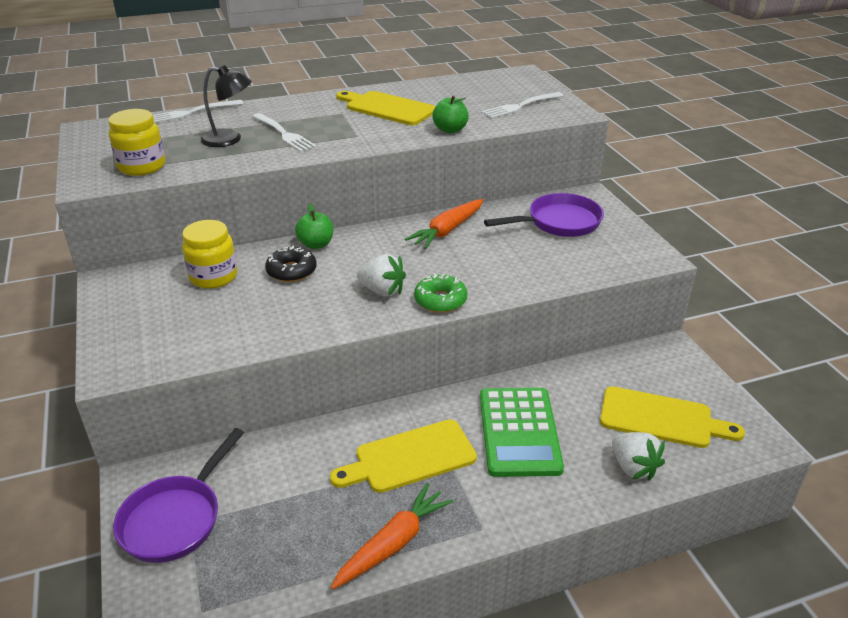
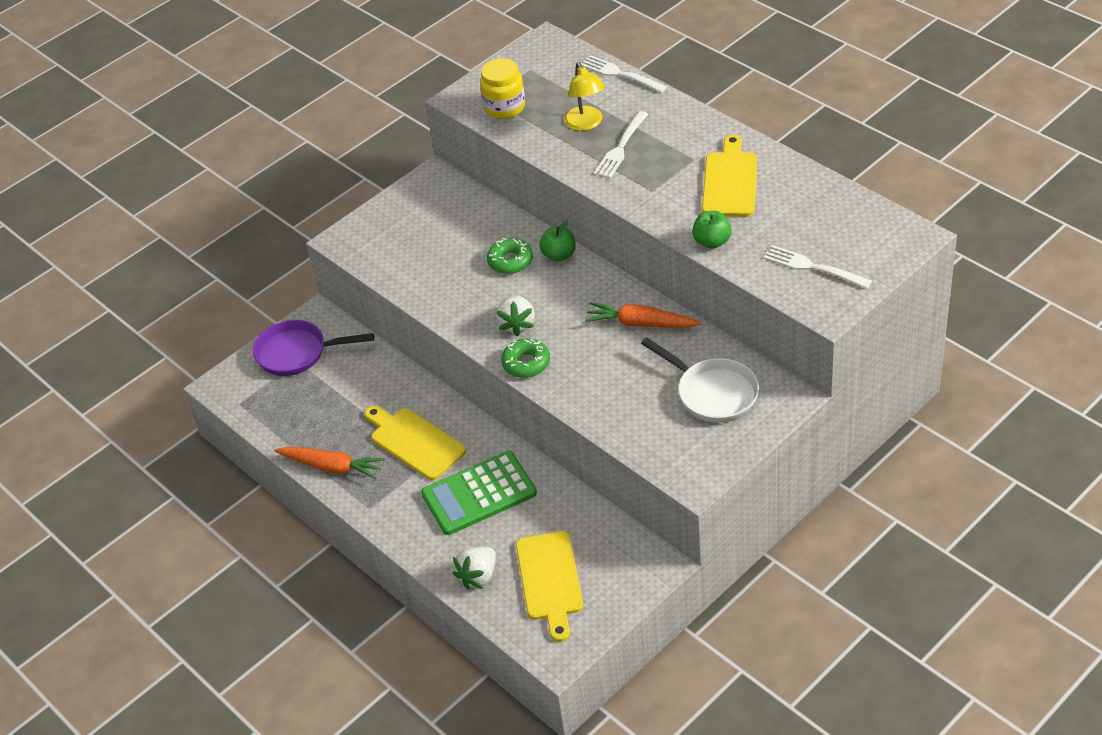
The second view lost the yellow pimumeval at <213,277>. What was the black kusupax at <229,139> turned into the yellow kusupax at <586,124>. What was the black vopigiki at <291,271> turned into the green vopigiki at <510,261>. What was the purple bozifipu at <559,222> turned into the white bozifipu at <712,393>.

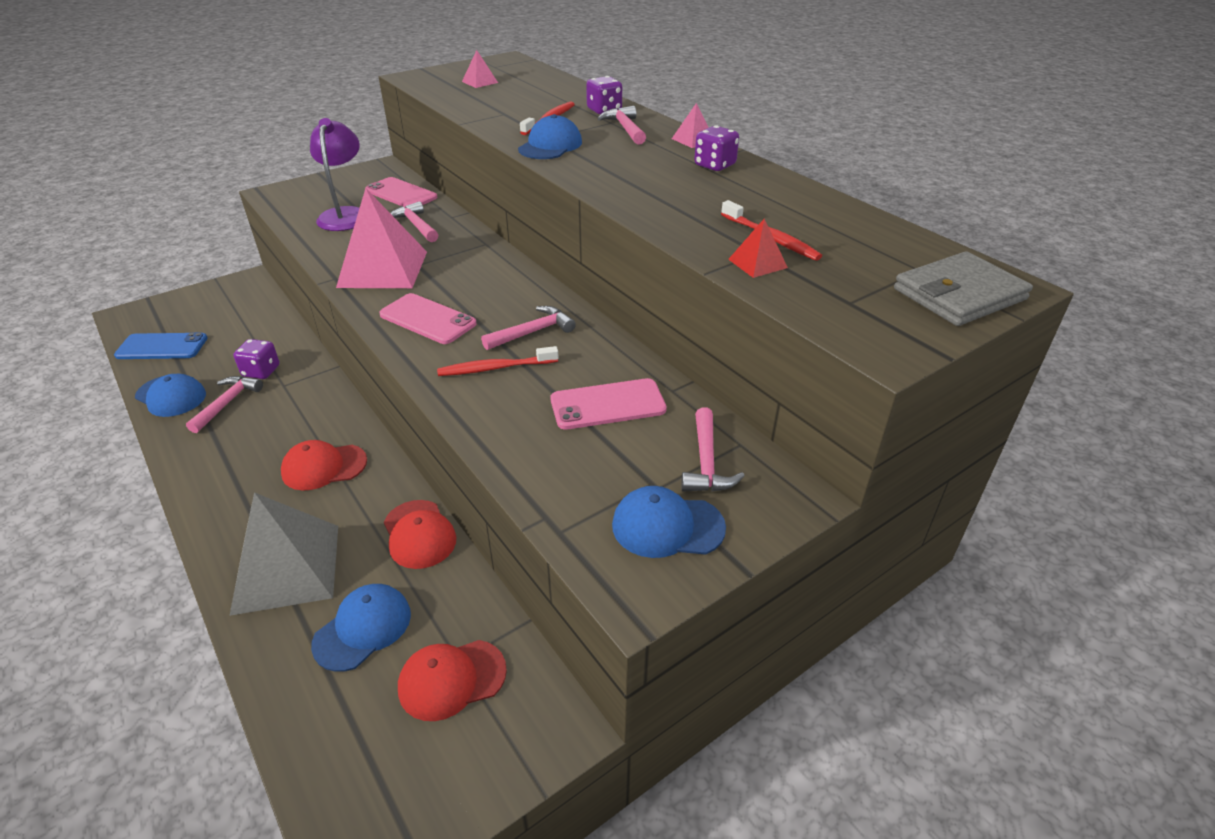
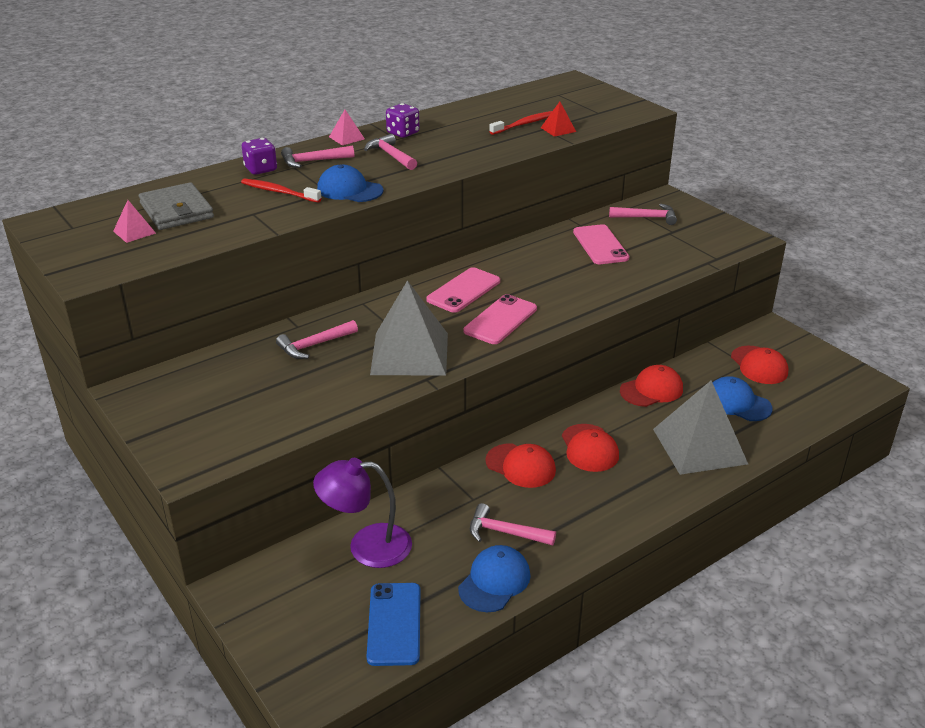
The second view lost the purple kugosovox at <261,371>. The purple kusupax ended up elsewhere, having gone from <345,215> to <367,546>. What was the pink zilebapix at <383,269> turned into the grey zilebapix at <410,353>. The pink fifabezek ended up elsewhere, having gone from <401,194> to <463,290>. The second view lost the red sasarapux at <495,368>. The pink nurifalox ended up elsewhere, having gone from <533,332> to <391,155>. The second view lost the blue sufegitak at <667,526>. The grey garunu ended up elsewhere, having gone from <959,294> to <176,210>. The second view gained the red sufegitak at <520,466>.

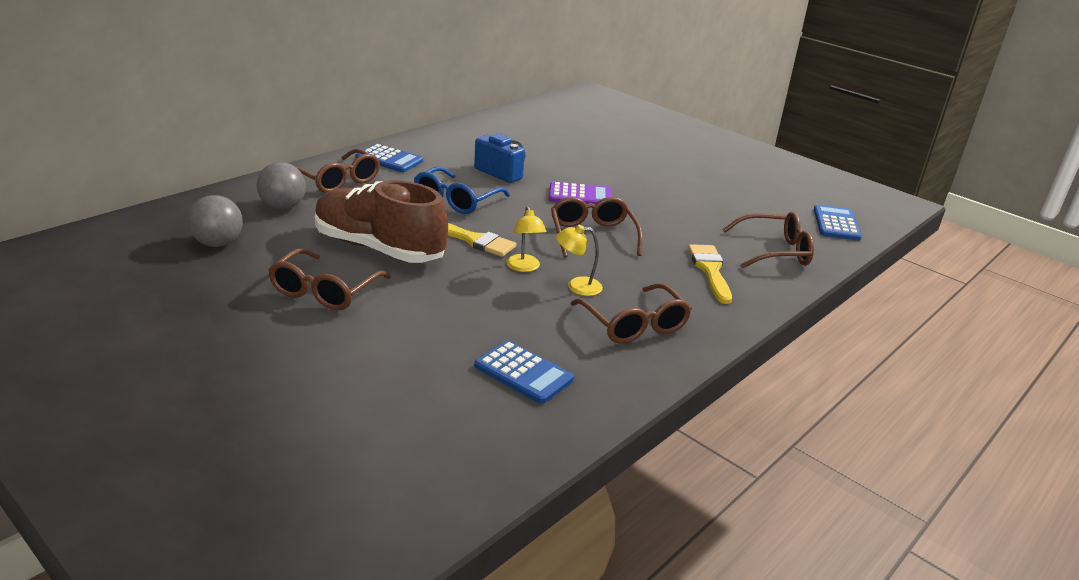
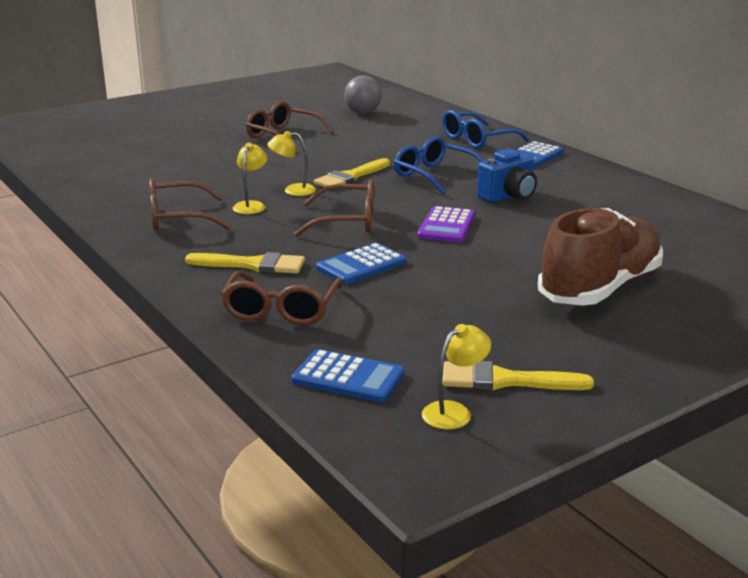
The second view lost the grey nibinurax at <283,207>. What was the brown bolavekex at <338,181> turned into the blue bolavekex at <477,140>. The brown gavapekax ended up elsewhere, having gone from <379,248> to <600,288>. The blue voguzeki ended up elsewhere, having gone from <523,373> to <361,265>. The second view gained the yellow kusupax at <454,411>. The second view gained the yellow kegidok at <505,380>.

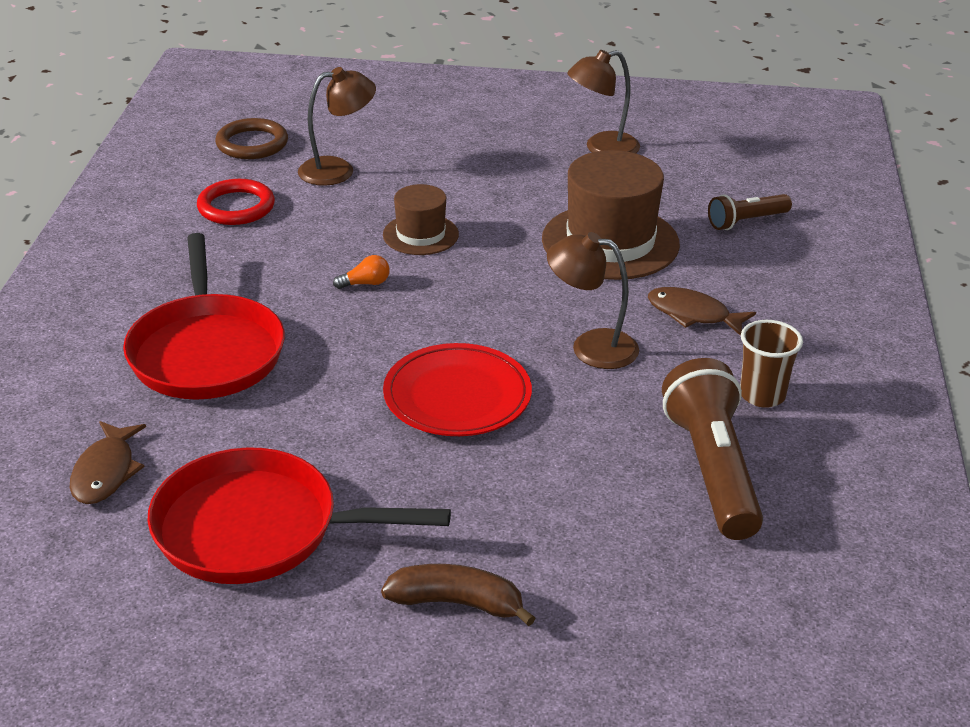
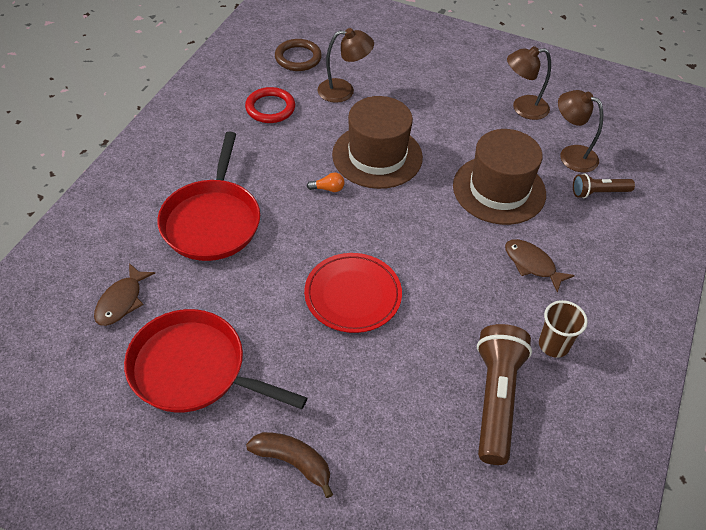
The size of the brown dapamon at <420,235> changed by a factor of 1.80. The brown kusupax ended up elsewhere, having gone from <591,347> to <571,155>.

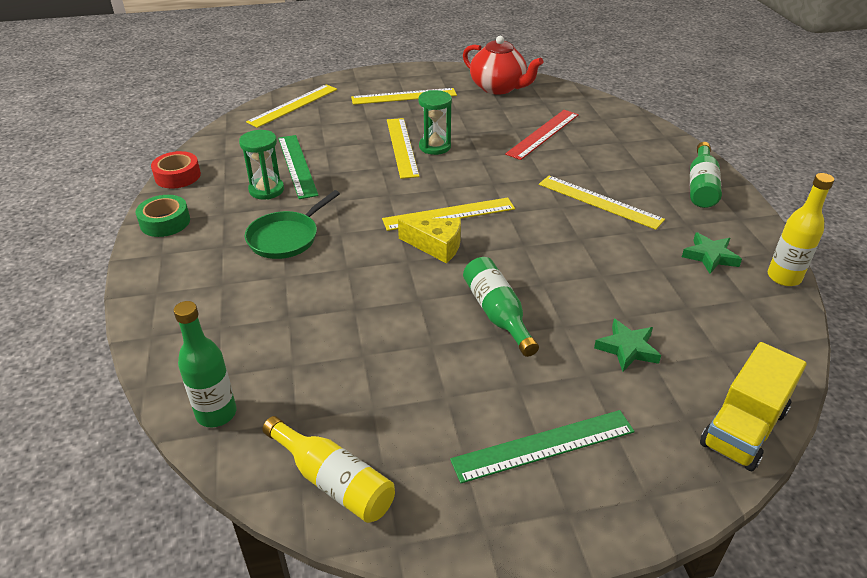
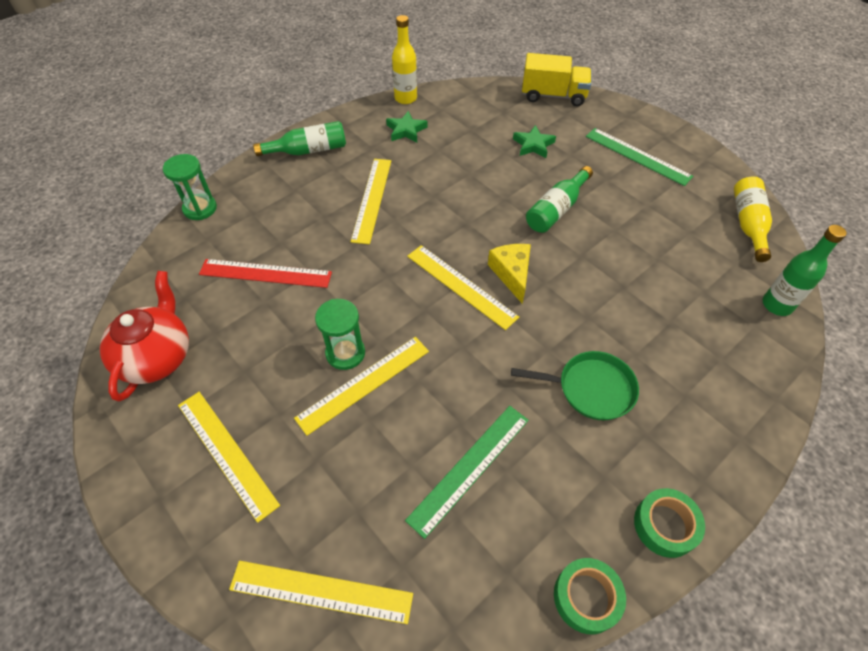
What was the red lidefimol at <177,176> turned into the green lidefimol at <586,597>. The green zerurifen ended up elsewhere, having gone from <266,190> to <200,208>.

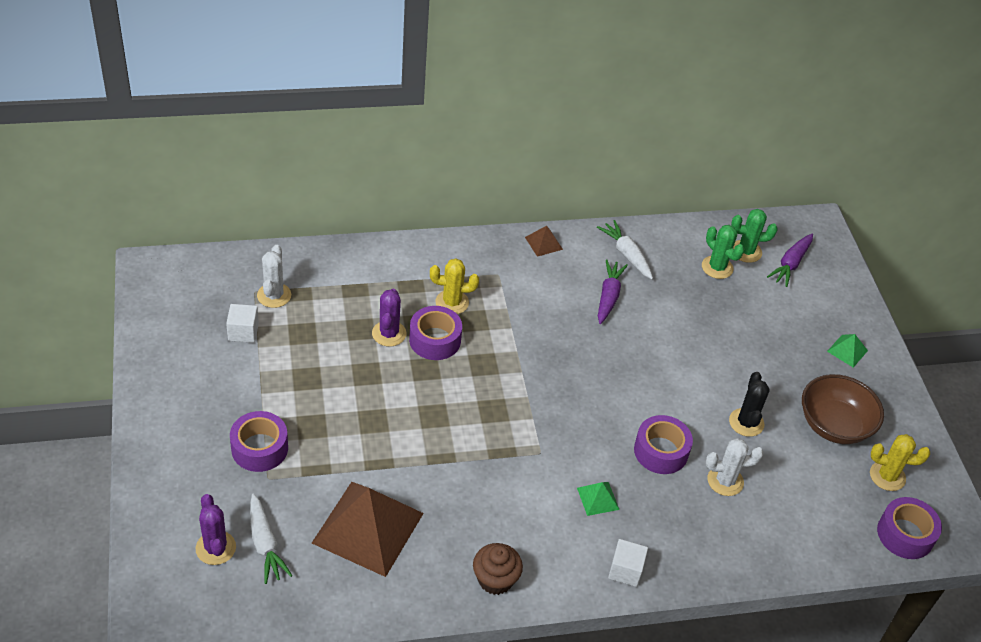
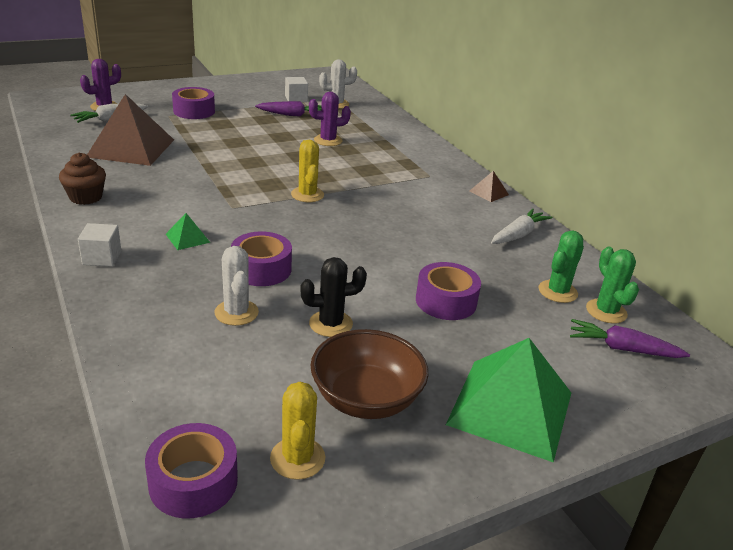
The purple lidefimol ended up elsewhere, having gone from <435,340> to <446,301>. The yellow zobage ended up elsewhere, having gone from <452,302> to <307,195>. The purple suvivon ended up elsewhere, having gone from <608,296> to <292,115>. The size of the green zilebapix at <847,351> changed by a factor of 2.35.

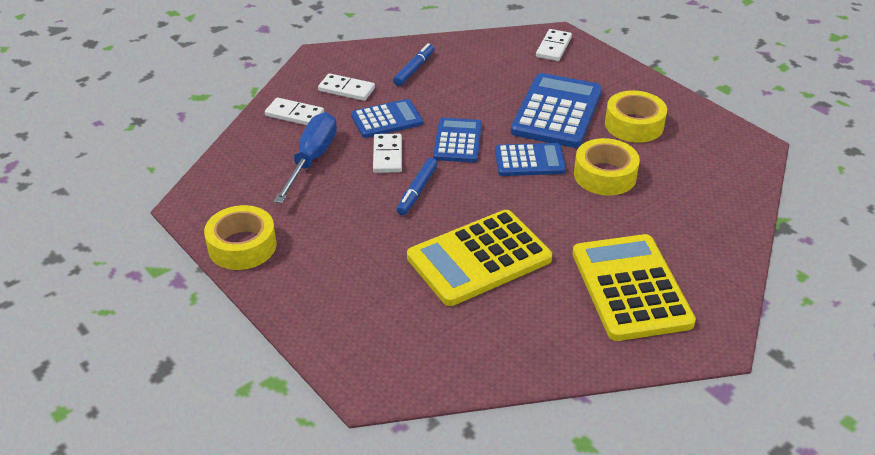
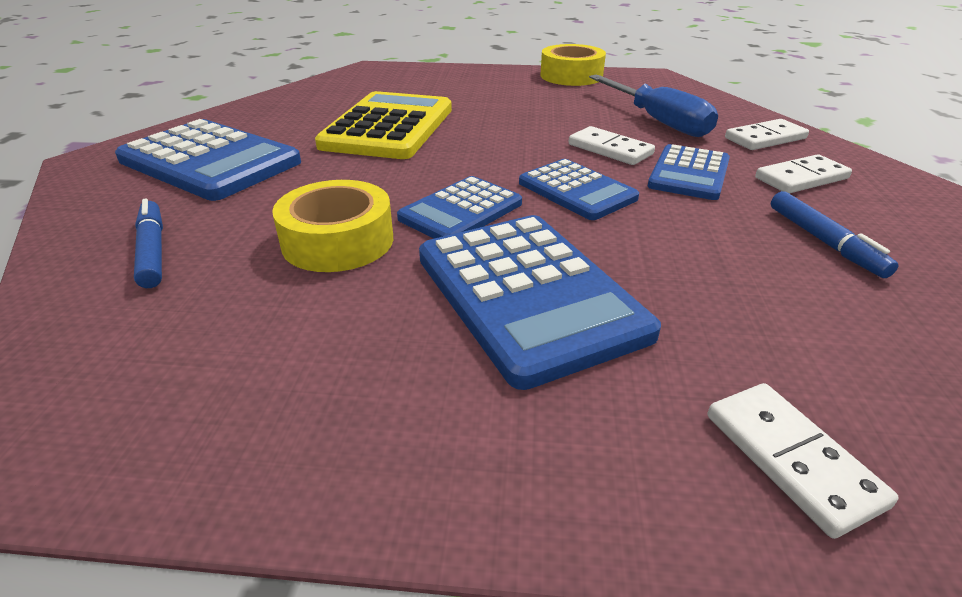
The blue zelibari ended up elsewhere, having gone from <417,191> to <153,251>. What was the yellow voguzeki at <630,288> turned into the blue voguzeki at <210,161>. The second view lost the yellow lidefimol at <634,125>.

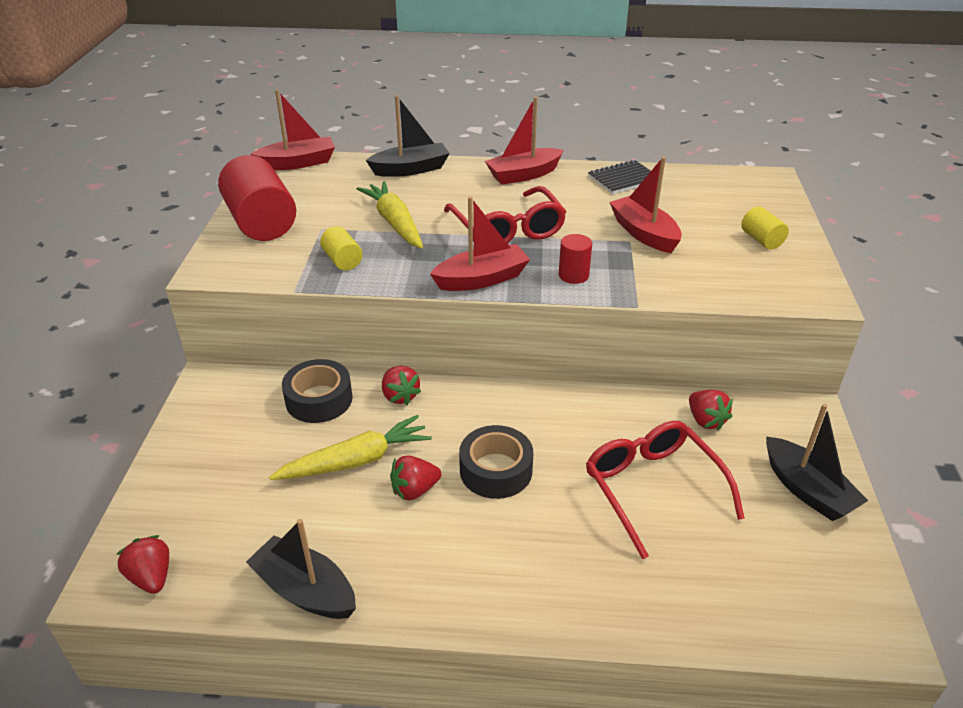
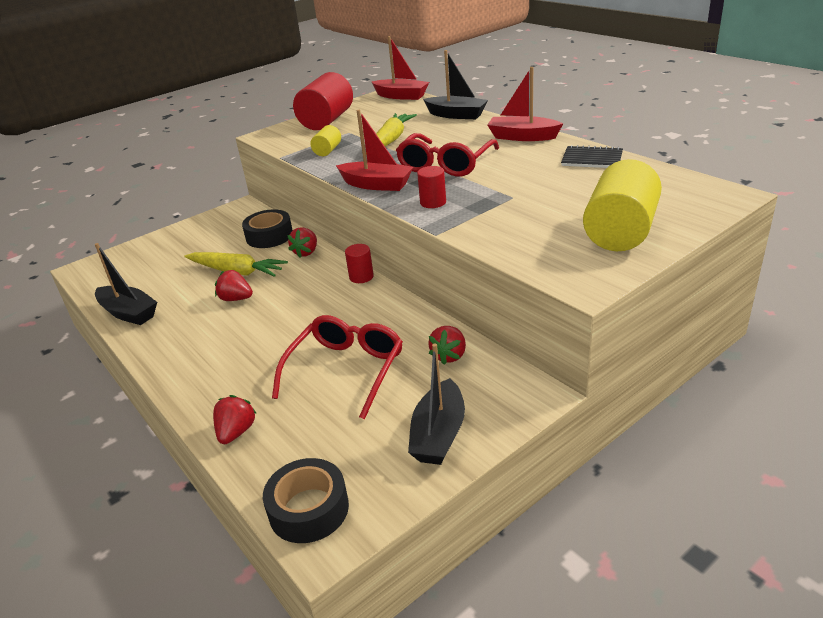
The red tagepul ended up elsewhere, having gone from <151,577> to <236,432>. The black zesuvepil at <305,590> ended up facing another way, 135 degrees clockwise from before. The black lidefimol ended up elsewhere, having gone from <496,470> to <309,509>. The second view lost the red zesuvepil at <644,233>. The size of the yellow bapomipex at <761,240> changed by a factor of 2.07. The second view gained the red bapomipex at <361,277>.

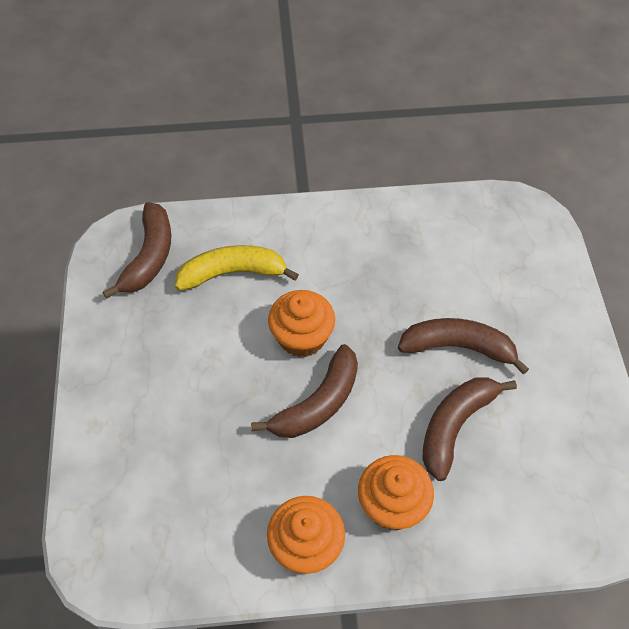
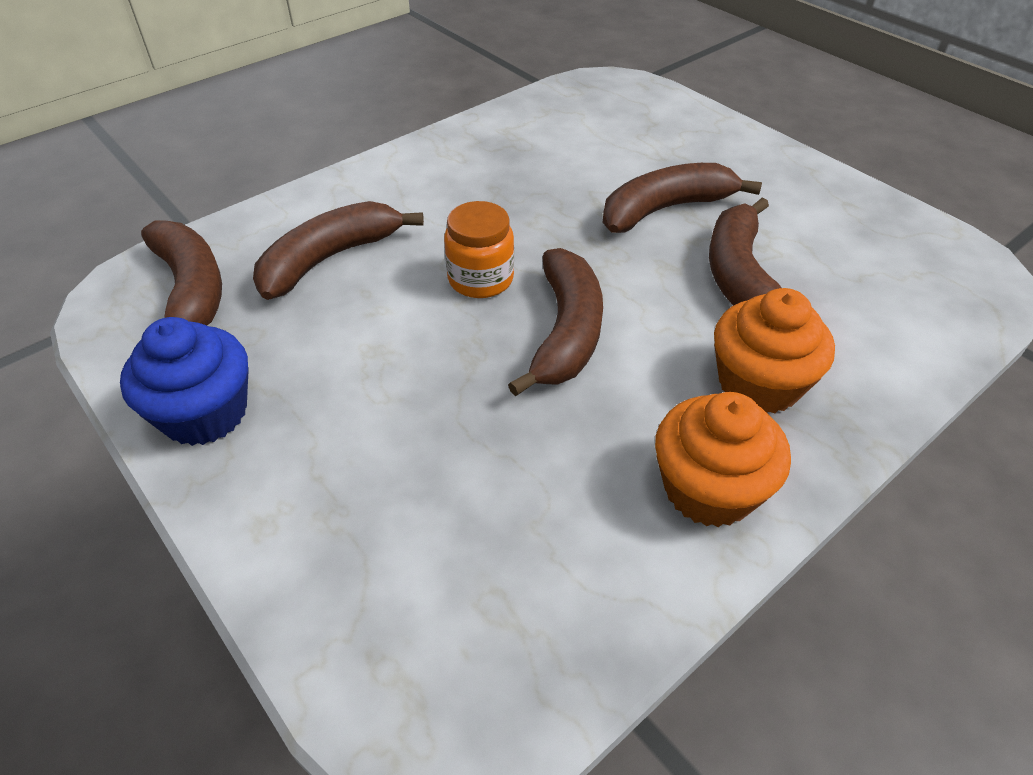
What was the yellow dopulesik at <233,273> turned into the brown dopulesik at <329,259>. Where the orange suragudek stood at <302,337>, the orange pimumeval came to stand at <480,279>. The second view gained the blue suragudek at <205,413>.

